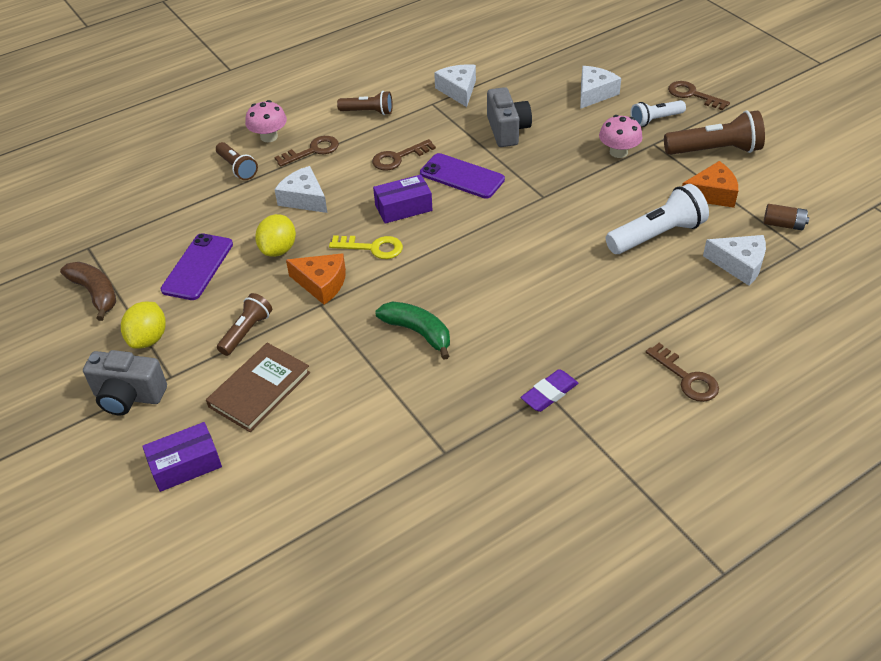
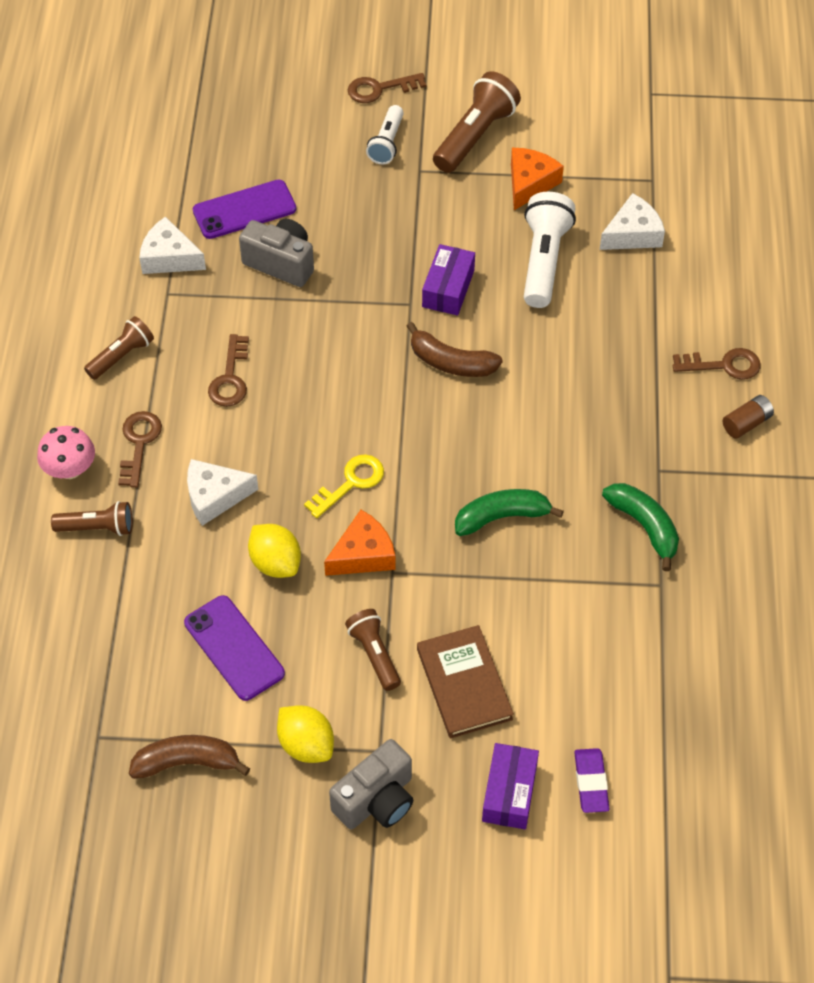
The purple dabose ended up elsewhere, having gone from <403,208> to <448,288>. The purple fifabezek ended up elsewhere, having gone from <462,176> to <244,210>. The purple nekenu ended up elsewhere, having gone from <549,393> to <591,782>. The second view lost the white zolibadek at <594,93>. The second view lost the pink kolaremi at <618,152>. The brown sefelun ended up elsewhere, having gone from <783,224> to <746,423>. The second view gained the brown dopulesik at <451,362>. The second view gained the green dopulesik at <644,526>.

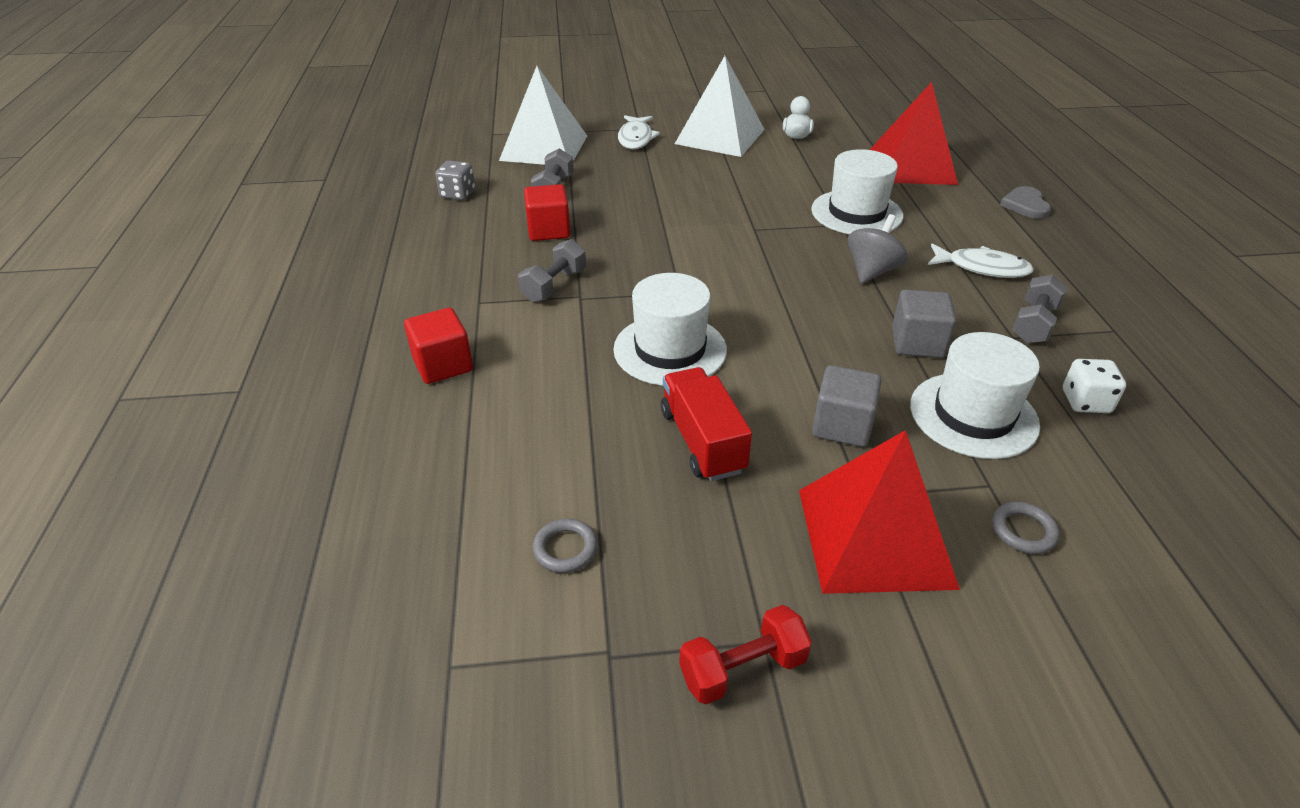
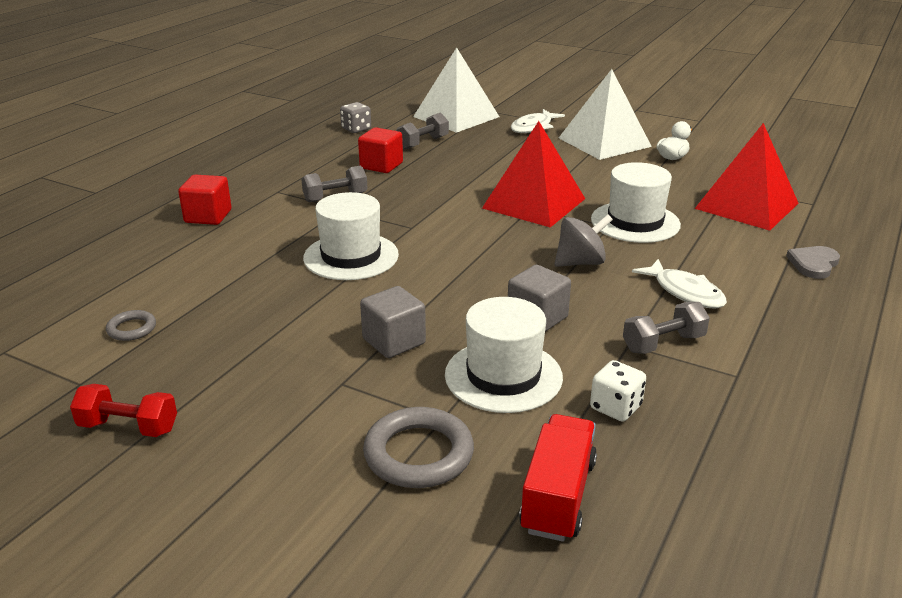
The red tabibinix ended up elsewhere, having gone from <702,441> to <558,496>. The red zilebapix ended up elsewhere, having gone from <875,537> to <534,203>. The size of the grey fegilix at <1023,531> changed by a factor of 1.88.

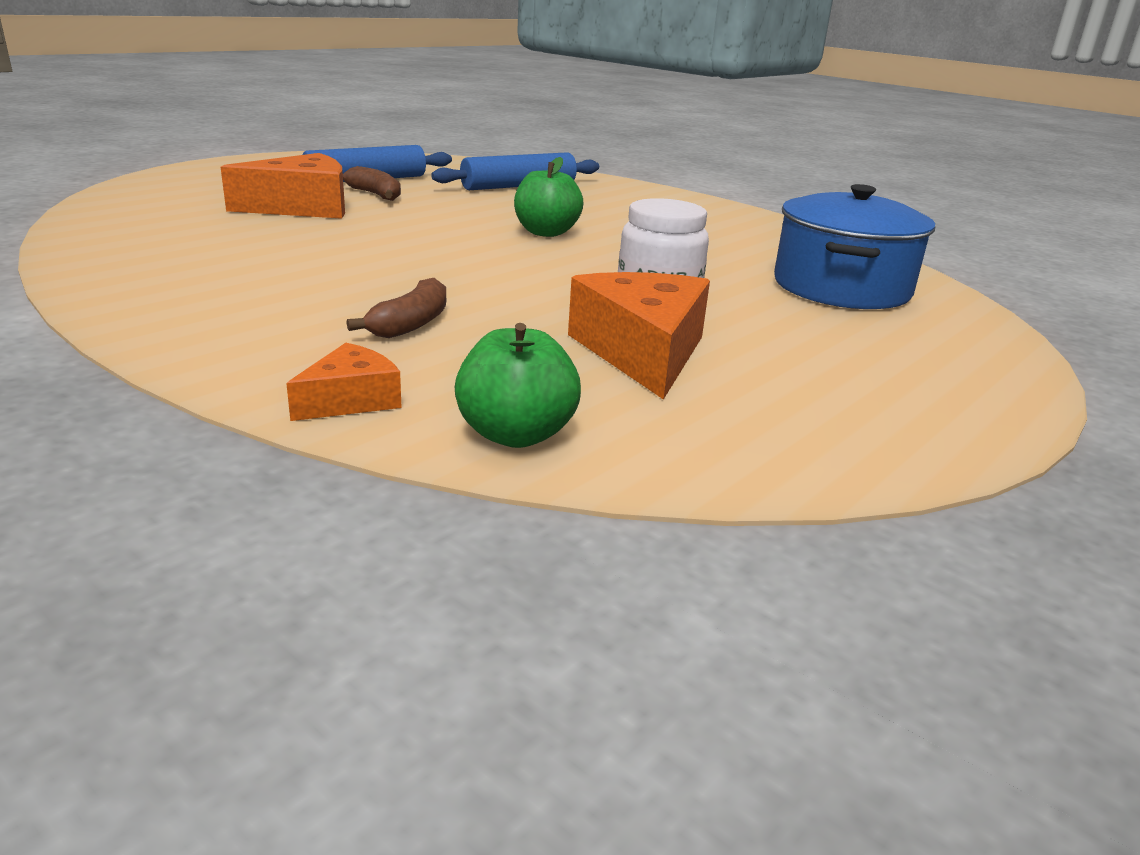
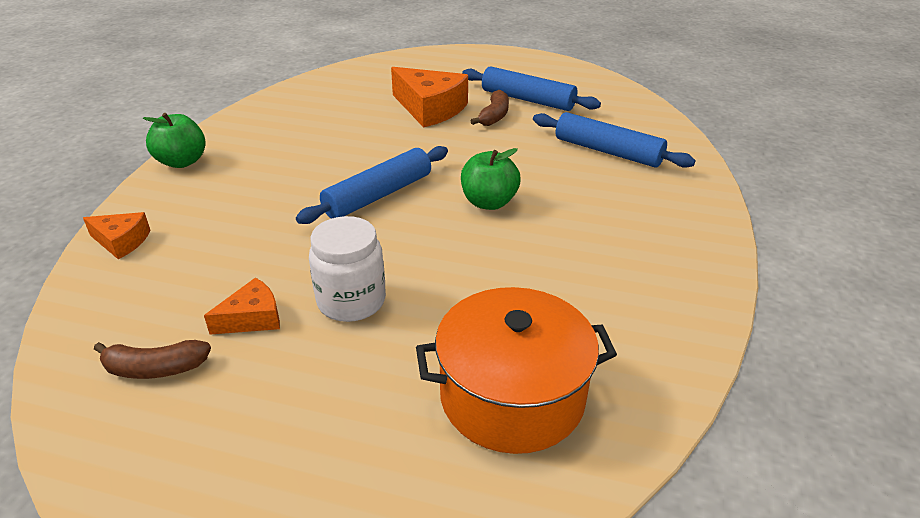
The brown dopulesik ended up elsewhere, having gone from <411,324> to <155,369>. The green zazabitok ended up elsewhere, having gone from <516,434> to <182,162>. The size of the orange zolibadek at <643,352> changed by a factor of 0.54. What was the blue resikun at <841,287> turned into the orange resikun at <512,396>. The second view gained the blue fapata at <378,195>.

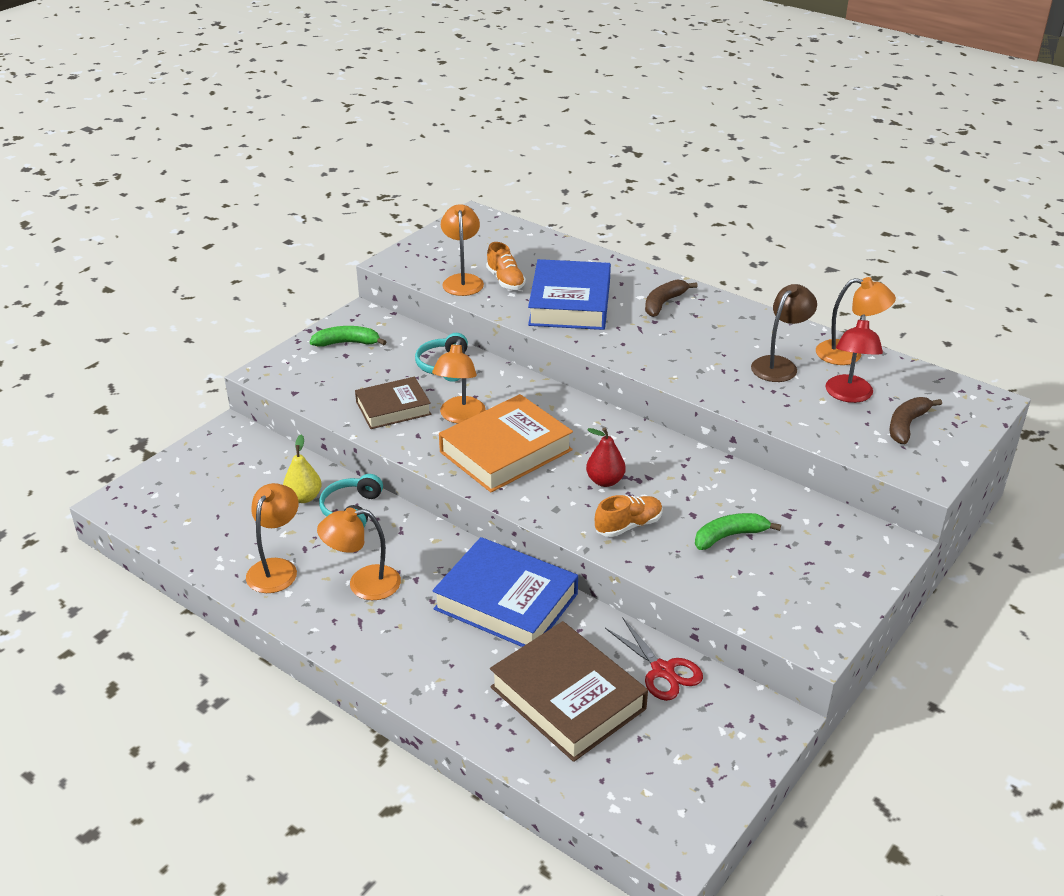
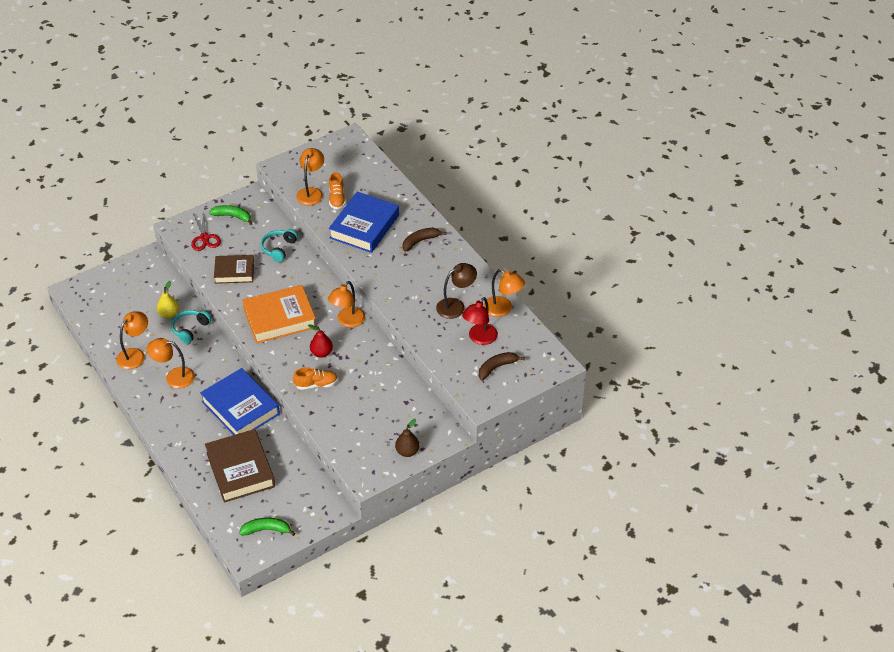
The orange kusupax ended up elsewhere, having gone from <460,417> to <347,321>. The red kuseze ended up elsewhere, having gone from <663,671> to <204,238>. The green dopulesik ended up elsewhere, having gone from <729,536> to <266,530>. The second view gained the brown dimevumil at <407,451>.

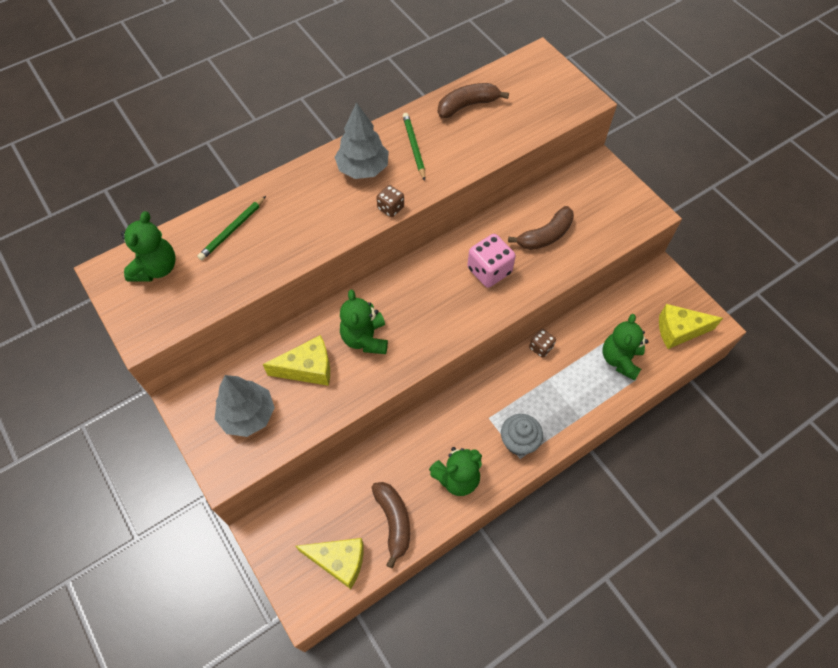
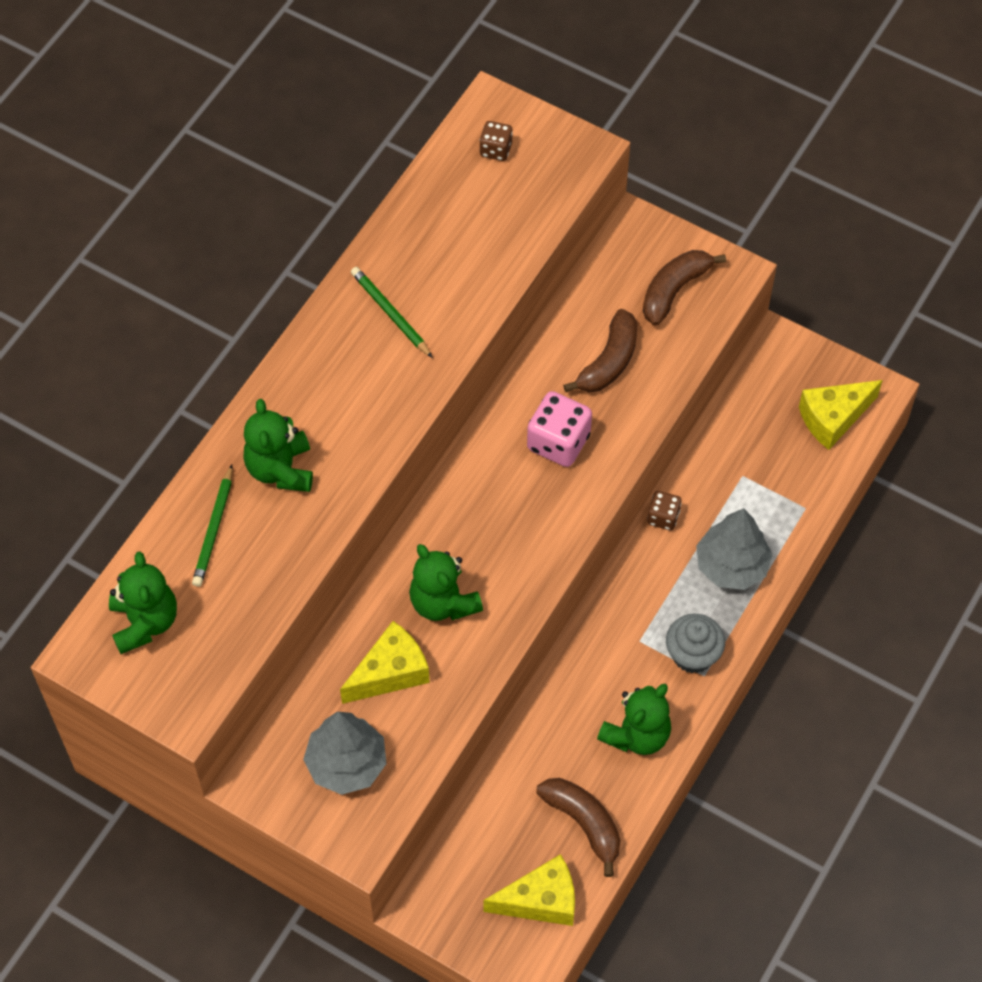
The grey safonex ended up elsewhere, having gone from <363,168> to <731,565>. The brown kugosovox ended up elsewhere, having gone from <390,208> to <496,149>. The brown dopulesik ended up elsewhere, having gone from <467,105> to <674,290>. The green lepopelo ended up elsewhere, having gone from <620,359> to <280,469>.

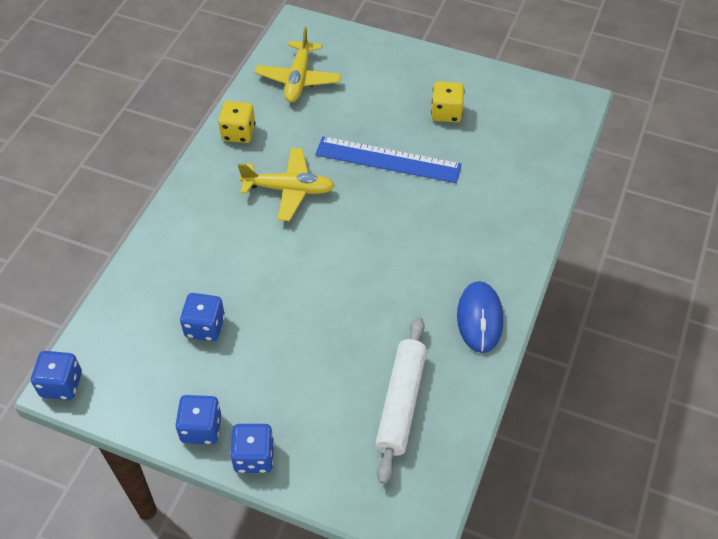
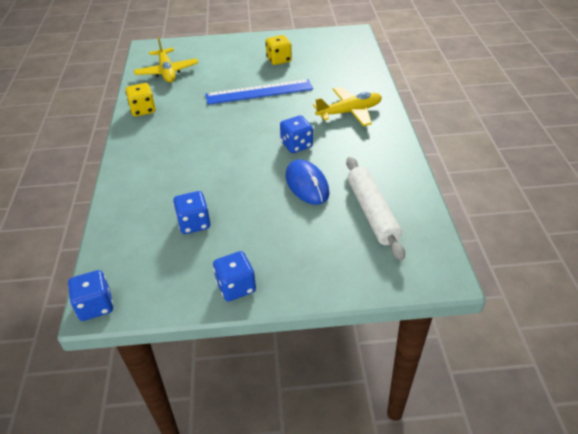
The blue kugosovox ended up elsewhere, having gone from <254,457> to <296,145>. The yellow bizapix ended up elsewhere, having gone from <289,189> to <349,112>. The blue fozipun ended up elsewhere, having gone from <479,318> to <307,185>.

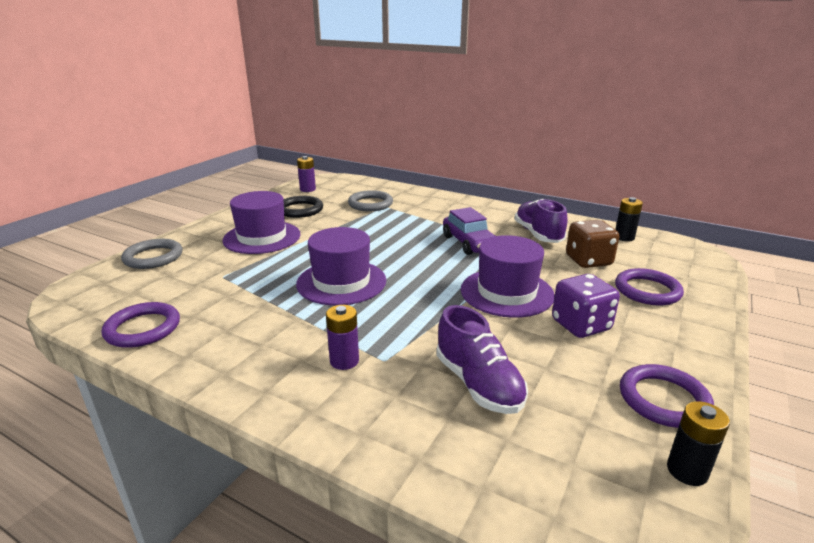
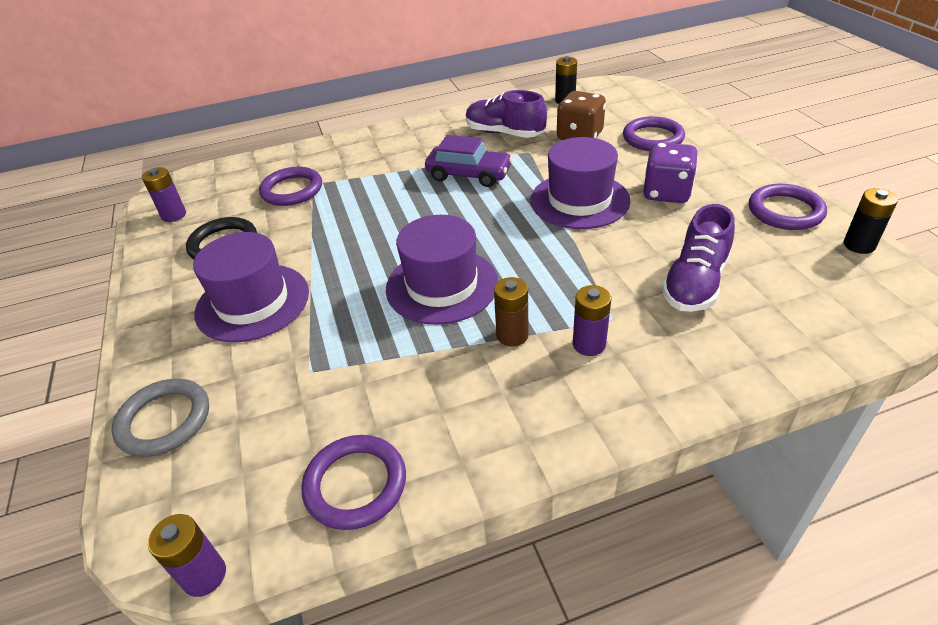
What was the grey fegilix at <370,204> turned into the purple fegilix at <292,190>. The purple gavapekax at <478,384> ended up facing another way, 105 degrees clockwise from before. The second view gained the purple sefelun at <204,576>. The second view gained the brown sefelun at <512,335>.

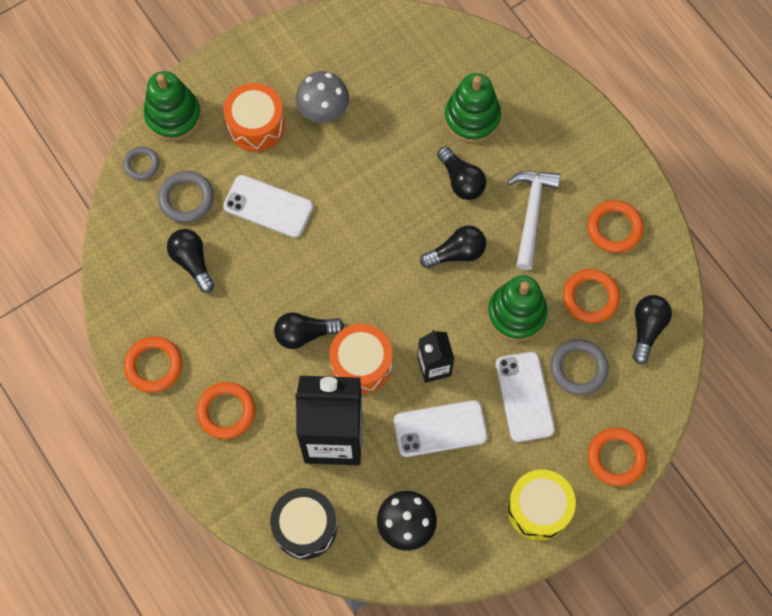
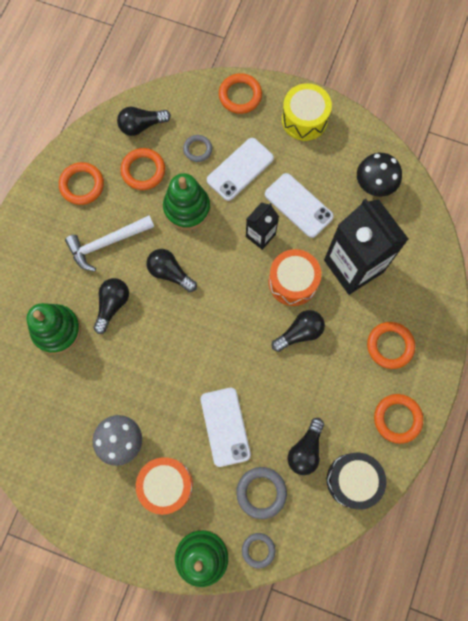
The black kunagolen ended up elsewhere, having gone from <305,527> to <353,480>. The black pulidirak at <305,334> ended up facing another way, 75 degrees counterclockwise from before. The size of the grey fegilix at <578,368> changed by a factor of 0.65.

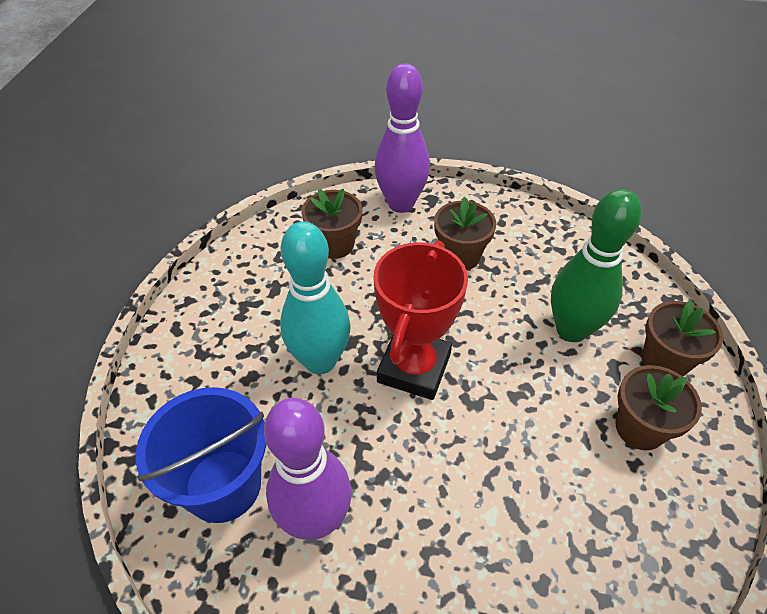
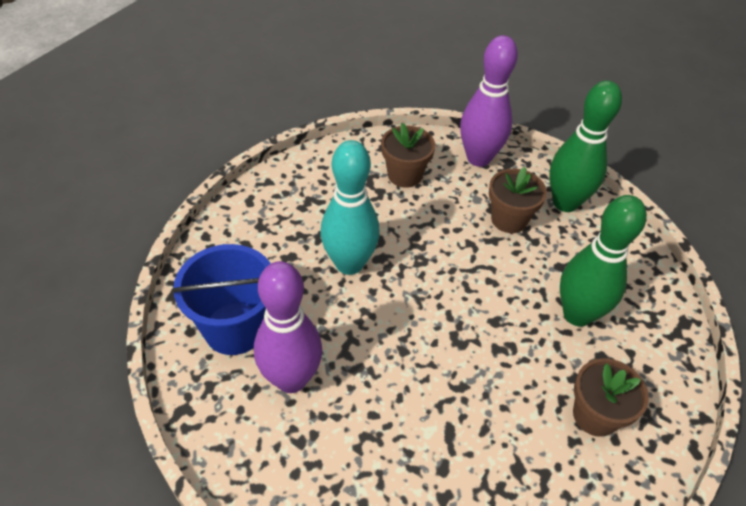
The second view lost the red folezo at <414,368>. The second view lost the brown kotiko at <664,361>. The second view gained the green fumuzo at <565,203>.

